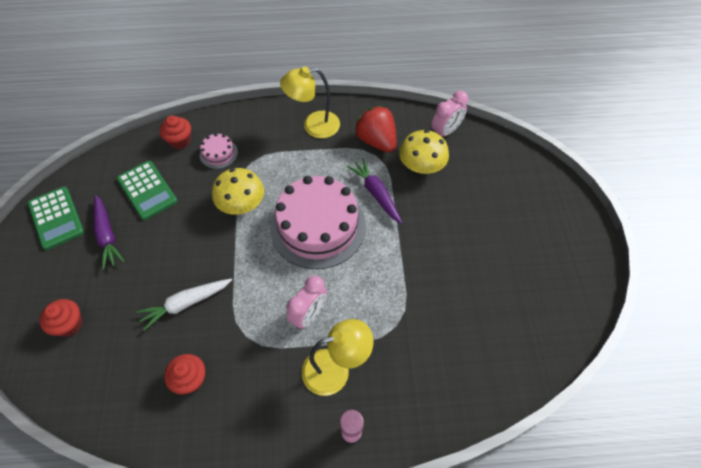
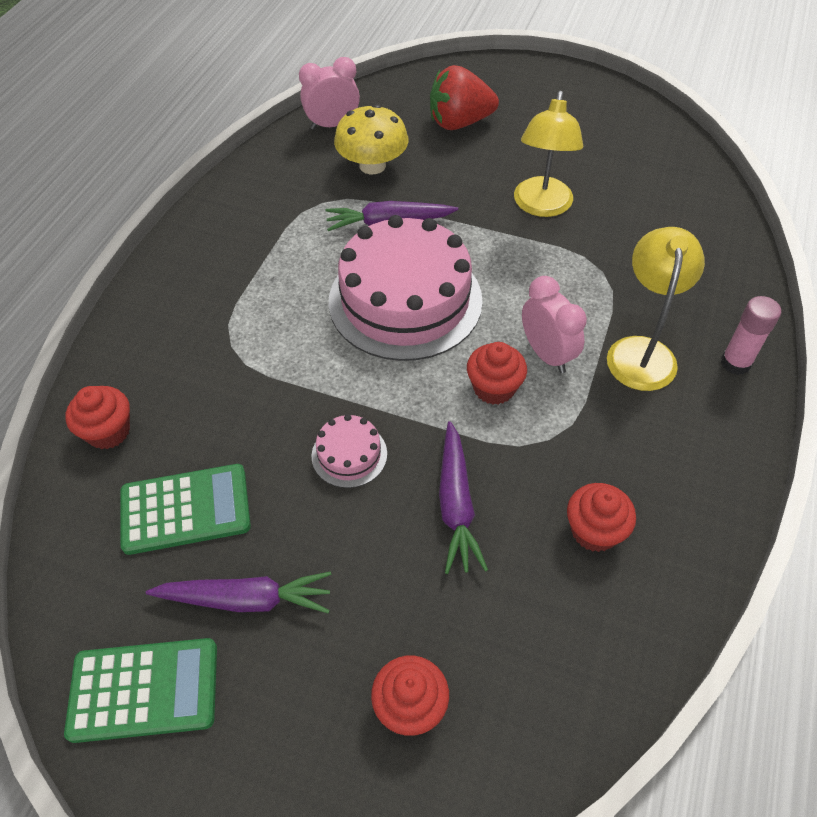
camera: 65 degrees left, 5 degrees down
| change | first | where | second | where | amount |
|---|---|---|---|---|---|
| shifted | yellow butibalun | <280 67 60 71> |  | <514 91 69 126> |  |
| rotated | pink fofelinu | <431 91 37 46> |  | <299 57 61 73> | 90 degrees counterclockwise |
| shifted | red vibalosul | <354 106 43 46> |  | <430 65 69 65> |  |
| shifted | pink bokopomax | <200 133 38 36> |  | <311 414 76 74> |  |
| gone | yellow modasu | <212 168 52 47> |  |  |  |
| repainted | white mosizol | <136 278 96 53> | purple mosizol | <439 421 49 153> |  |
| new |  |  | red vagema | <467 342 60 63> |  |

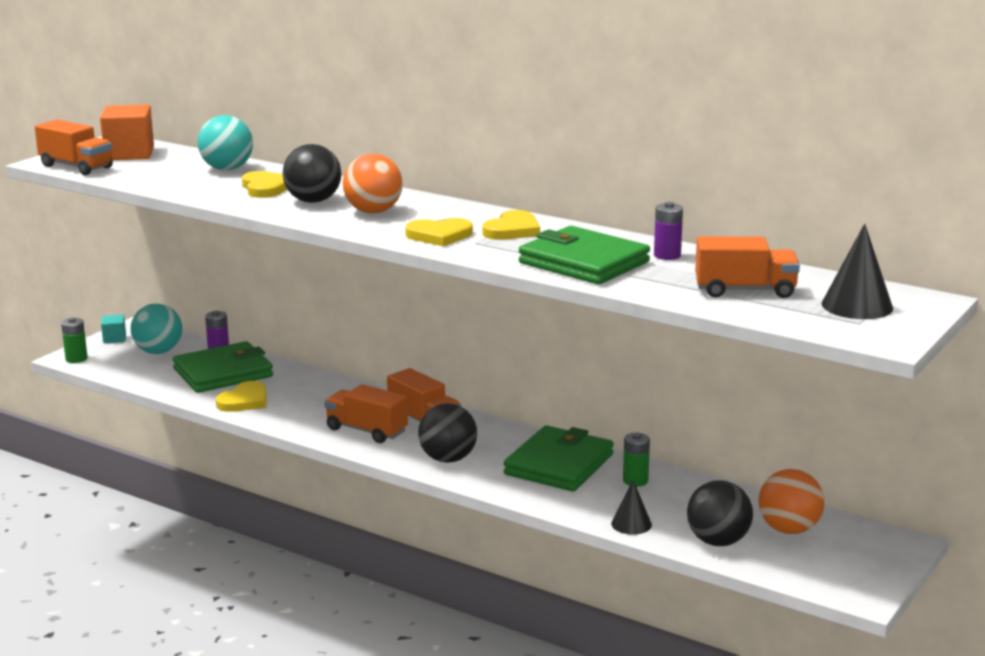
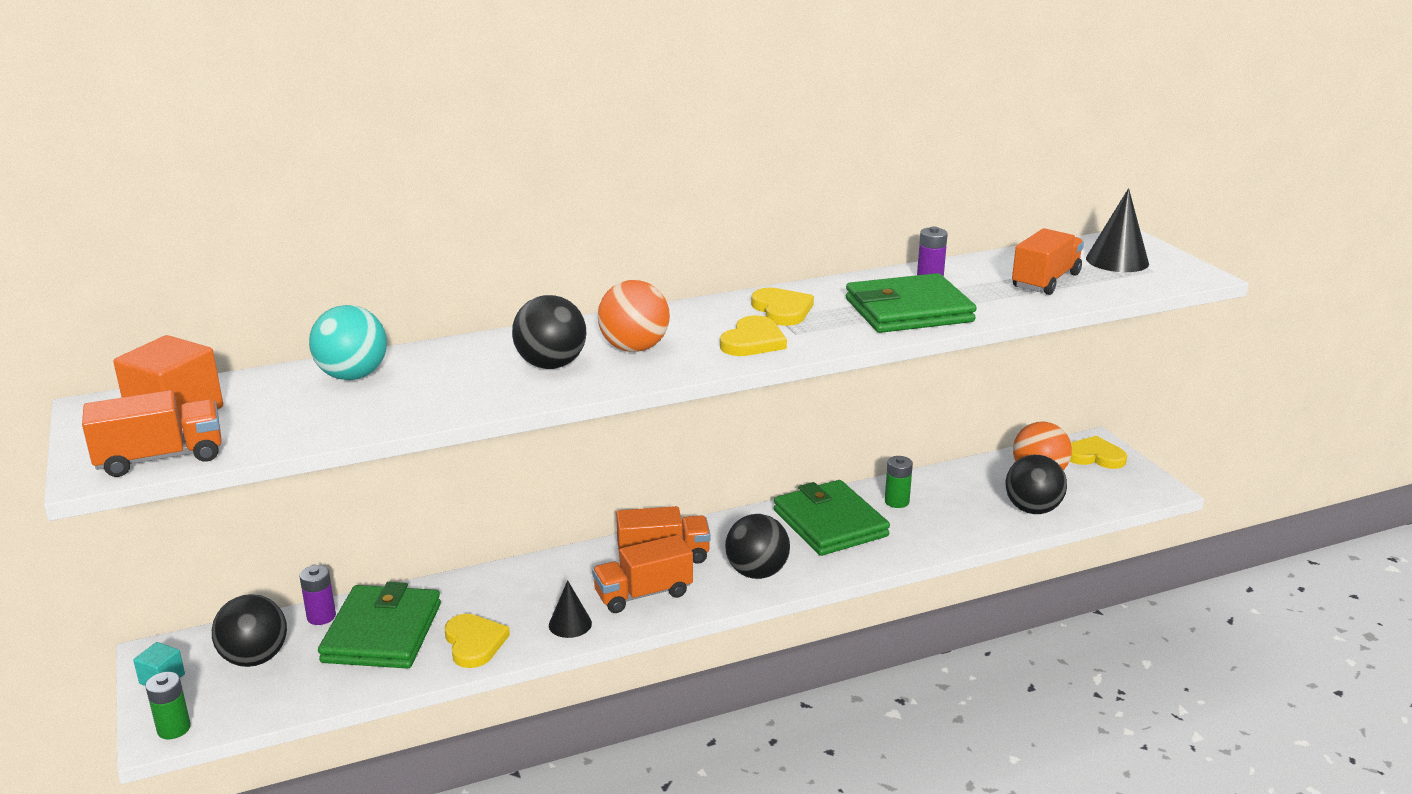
camera: 55 degrees left, 5 degrees up
| change | first | where | second | where | amount |
|---|---|---|---|---|---|
| shifted | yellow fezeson | <242 171 45 27> |  | <1070 436 57 33> |  |
| repainted | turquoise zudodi | <131 303 51 51> | black zudodi | <212 594 75 73> |  |
| shifted | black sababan | <611 480 41 55> |  | <549 580 43 58> |  |

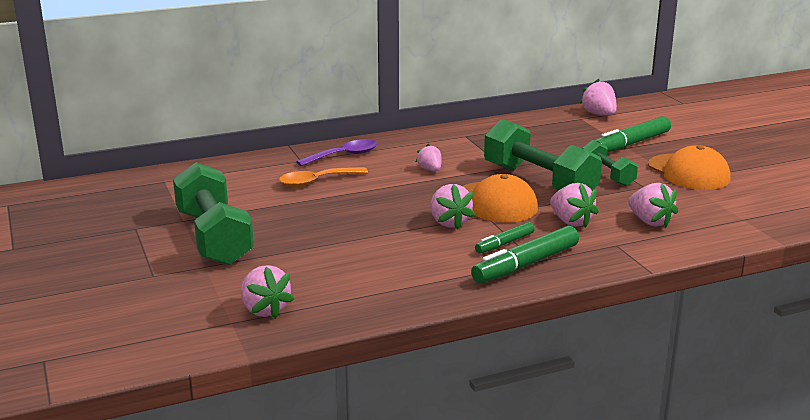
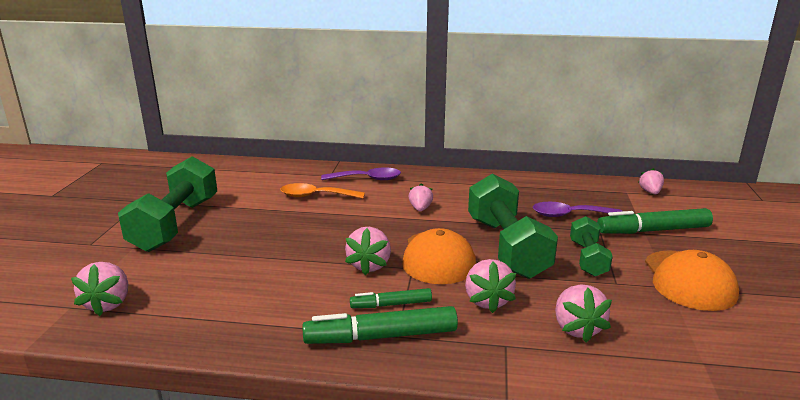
camera: 30 degrees right, 0 degrees up
| change | first | where | second | where | amount |
|---|---|---|---|---|---|
| scaled | pink vibalosul | <580 79 37 37> |  | <639 168 25 26> | x0.65 |
| new |  |  | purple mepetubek | <533 202 89 15> |  |

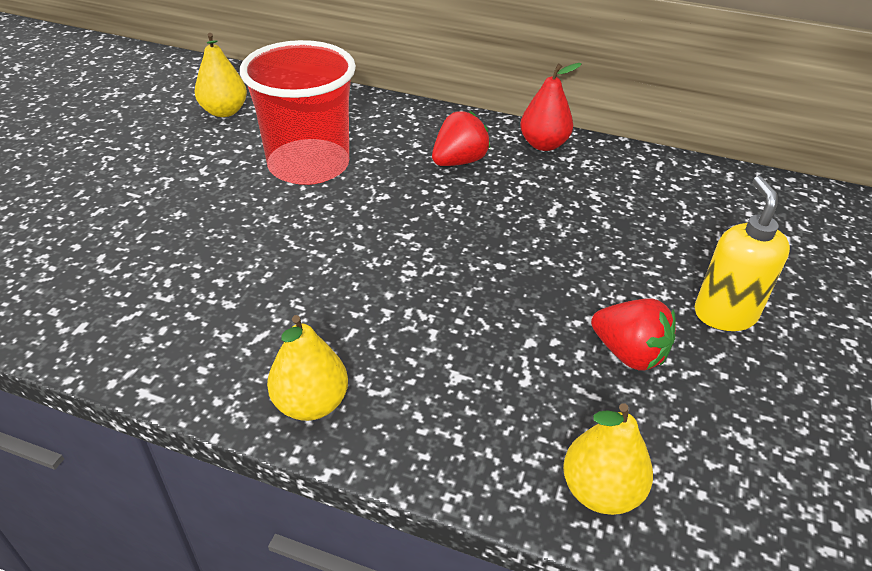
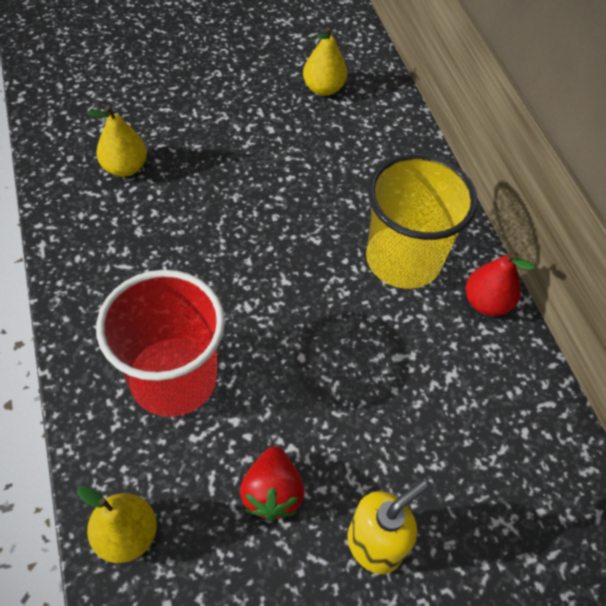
camera: 50 degrees right, 15 degrees up
| change | first | where | second | where | amount |
|---|---|---|---|---|---|
| shifted | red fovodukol | <240 40 116 145> |  | <96 270 129 147> |  |
| swapped | red vibalosul | <432 111 59 55> | yellow fovodukol | <366 153 112 136> |  |
| shifted | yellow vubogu | <267 315 81 106> |  | <87 107 60 70> |  |

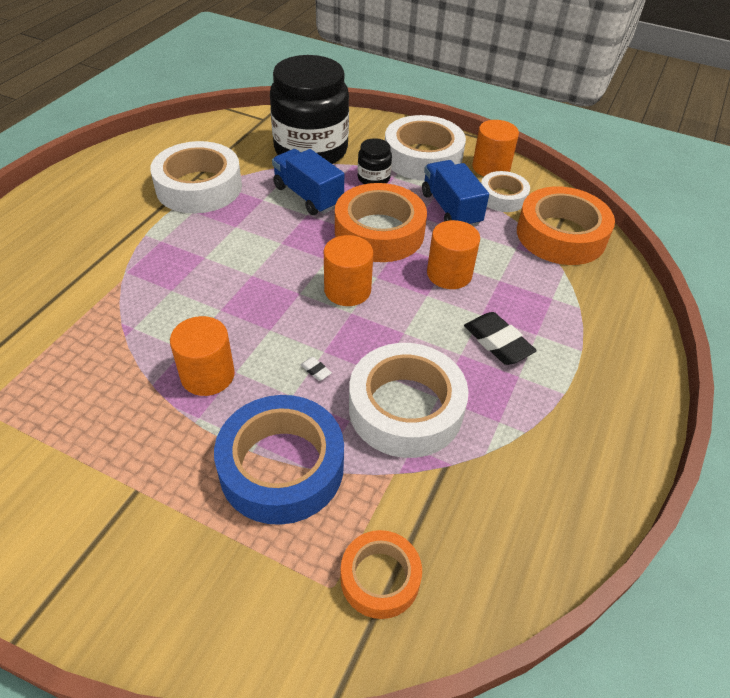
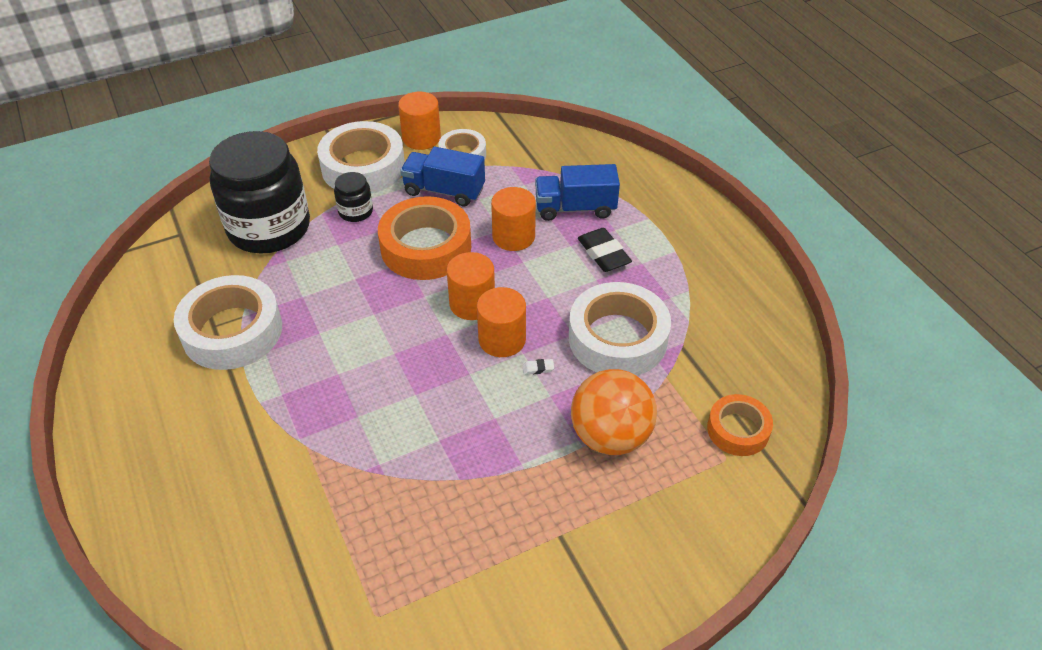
camera: 50 degrees left, 0 degrees up
| change | first | where | second | where | amount |
|---|---|---|---|---|---|
| shifted | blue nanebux | <272 149 72 66> |  | <535 164 85 57> |  |
| gone | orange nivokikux | <517 186 98 79> |  |  |  |
| rotated | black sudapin | <464 312 73 53> |  | <578 228 54 44> | 60 degrees clockwise |
| shifted | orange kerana | <170 316 65 80> |  | <477 287 49 70> |  |
| swapped | blue nivokikux | <214 395 130 130> | orange zudodi | <571 369 86 86> |  |

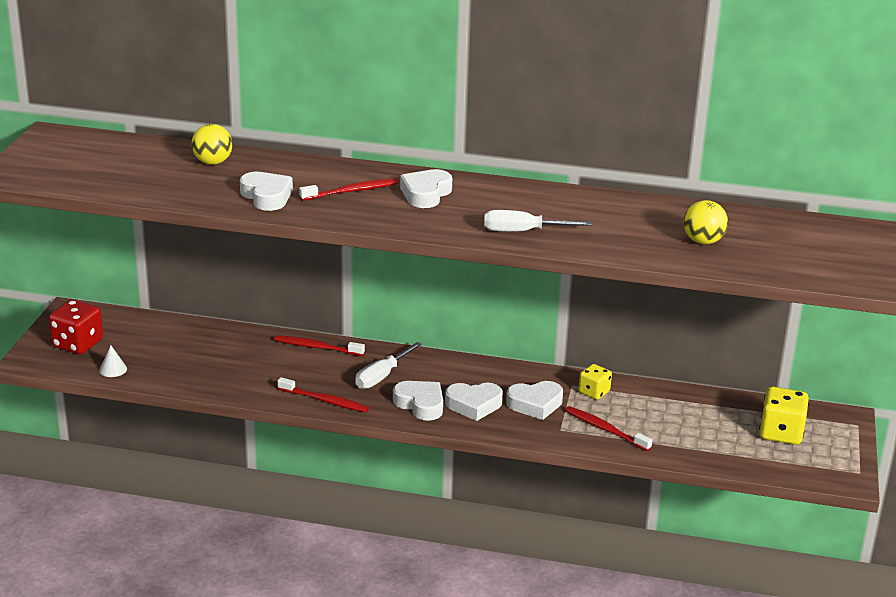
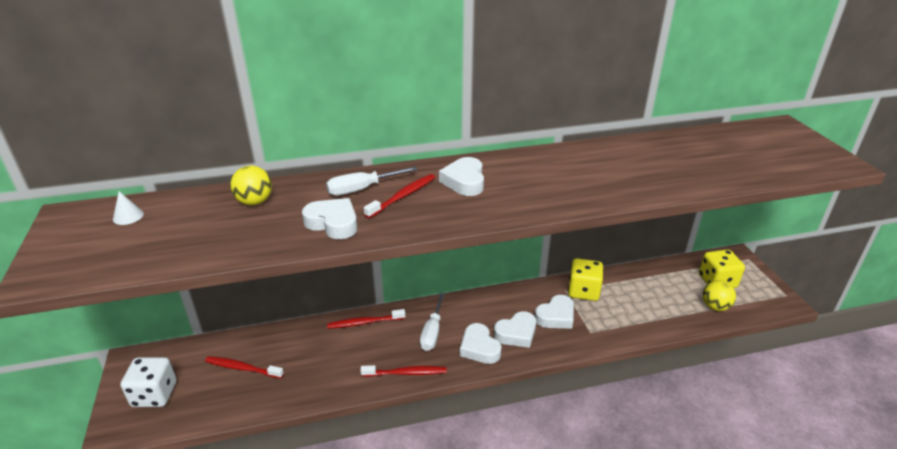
camera: 25 degrees left, 5 degrees up
| change | first | where | second | where | amount |
|---|---|---|---|---|---|
| shifted | yellow zudodi | <684 200 44 44> |  | <703 280 33 31> |  |
| shifted | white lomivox | <484 210 108 22> |  | <326 166 92 30> |  |
| repainted | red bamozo | <49 300 54 54> | white bamozo | <120 357 57 50> |  |
| shifted | white sababan | <99 345 28 32> |  | <113 191 31 34> |  |
| scaled | yellow bamozo | <579 364 33 36> |  | <568 258 35 43> | x1.62 |
| rotated | white fezeson | <393 381 50 40> |  | <460 323 41 41> | 135 degrees counterclockwise |
| shifted | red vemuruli | <565 406 87 45> |  | <205 356 79 22> |  |

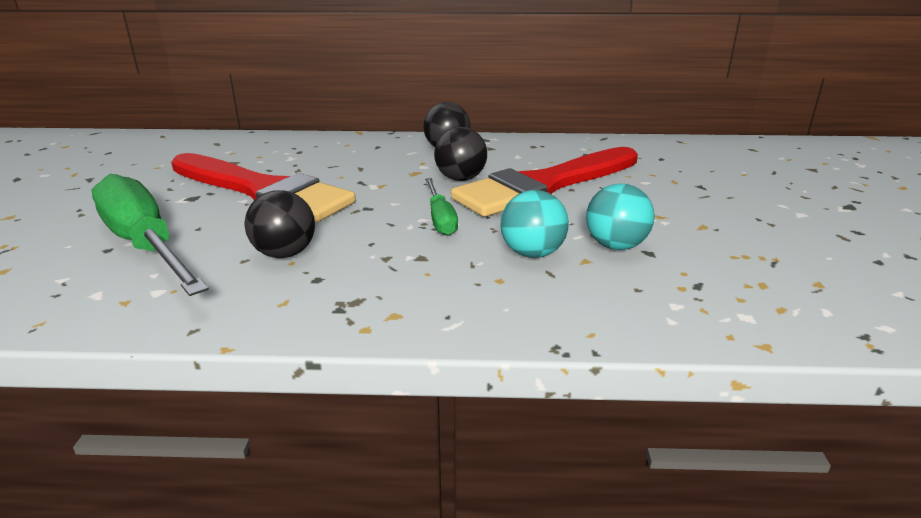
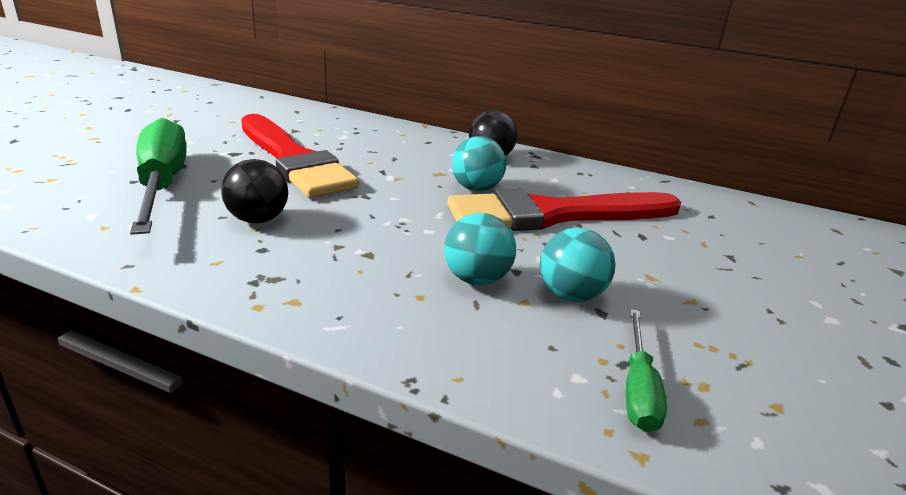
camera: 20 degrees right, 0 degrees up
| change | first | where | second | where | amount |
|---|---|---|---|---|---|
| repainted | black zudodi | <434 127 53 54> | turquoise zudodi | <452 136 54 55> |  |
| shifted | green lomivox | <425 178 33 58> |  | <626 309 41 123> |  |

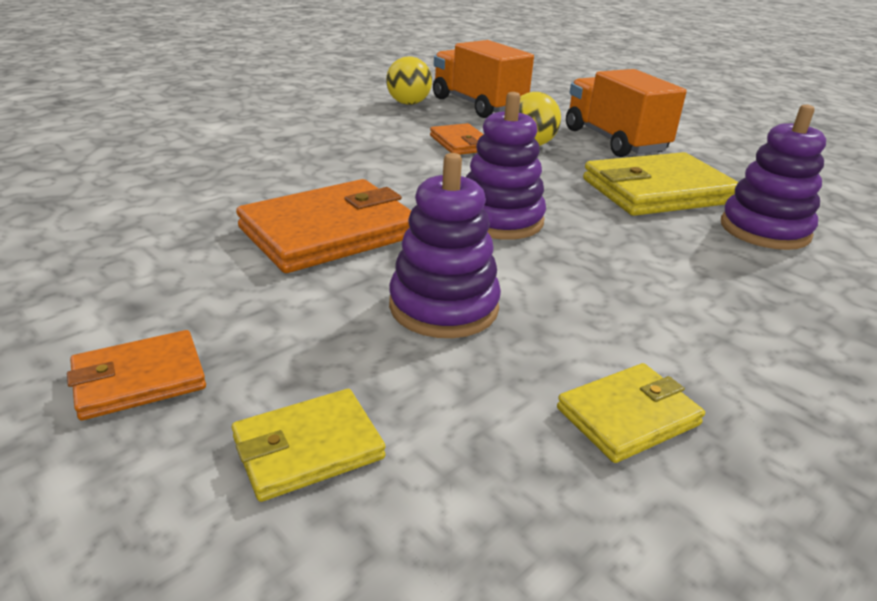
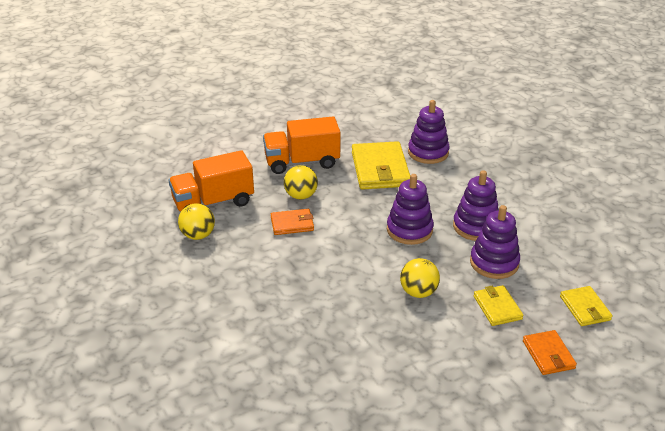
camera: 75 degrees left, 5 degrees up
| change | first | where | second | where | amount |
|---|---|---|---|---|---|
| swapped | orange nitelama | <236 179 175 94> | yellow zudodi | <400 258 40 40> |  |
| shifted | yellow nitelama | <557 363 148 100> |  | <473 285 51 41> |  |
| new |  |  | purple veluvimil | <453 170 46 71> |  |

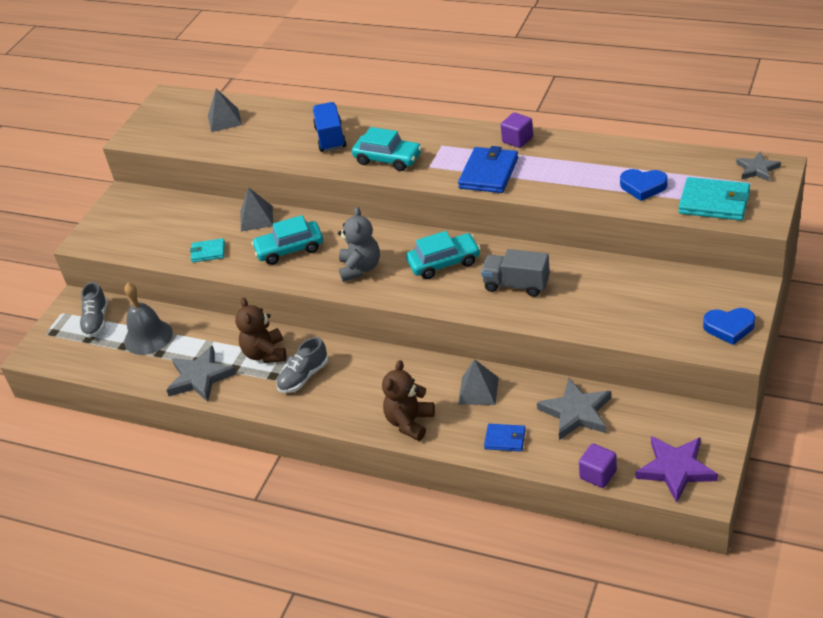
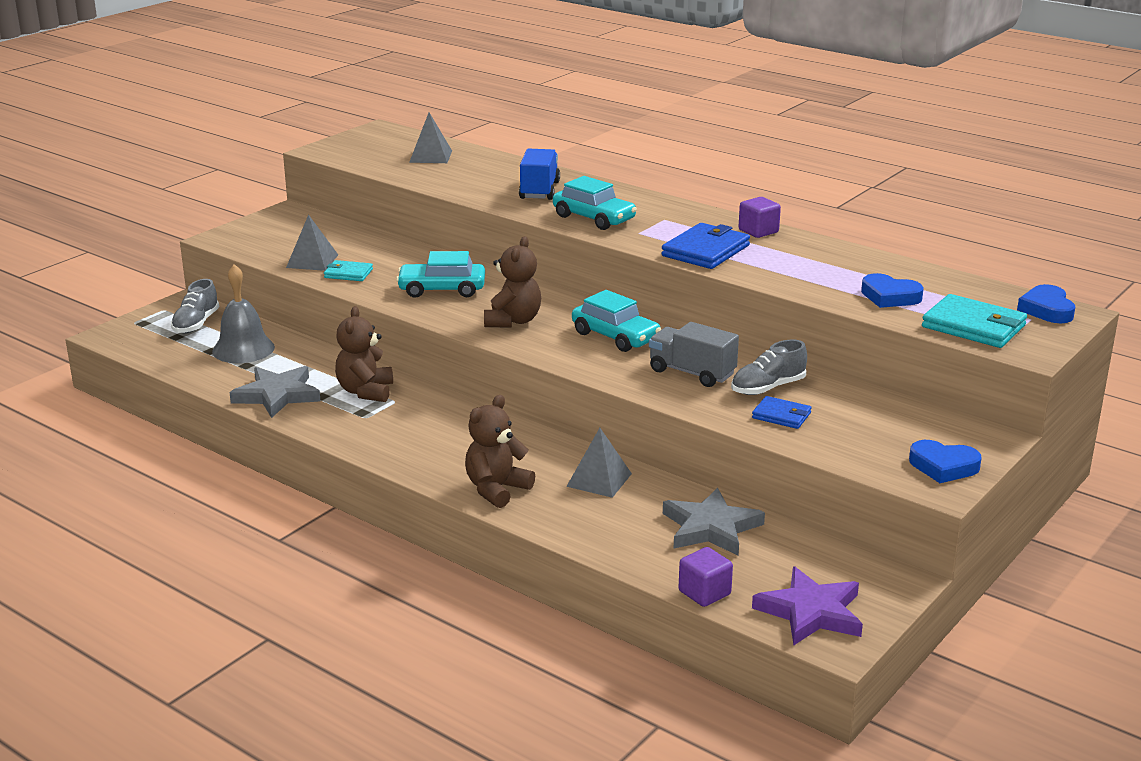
camera: 10 degrees right, 15 degrees down
| change | first | where | second | where | amount |
|---|---|---|---|---|---|
| swapped | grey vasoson | <736 151 45 31> | blue fezeson | <1017 284 58 39> |  |
| shifted | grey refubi | <240 187 33 45> |  | <286 214 52 57> |  |
| repainted | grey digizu | <338 207 42 75> | brown digizu | <484 236 57 92> |  |
| rotated | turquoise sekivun | <406 231 75 48> |  | <572 290 89 62> | 45 degrees clockwise |
| shifted | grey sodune | <277 337 51 56> |  | <731 340 76 55> |  |
| shifted | blue nitelama | <484 424 42 28> |  | <752 396 60 33> |  |

